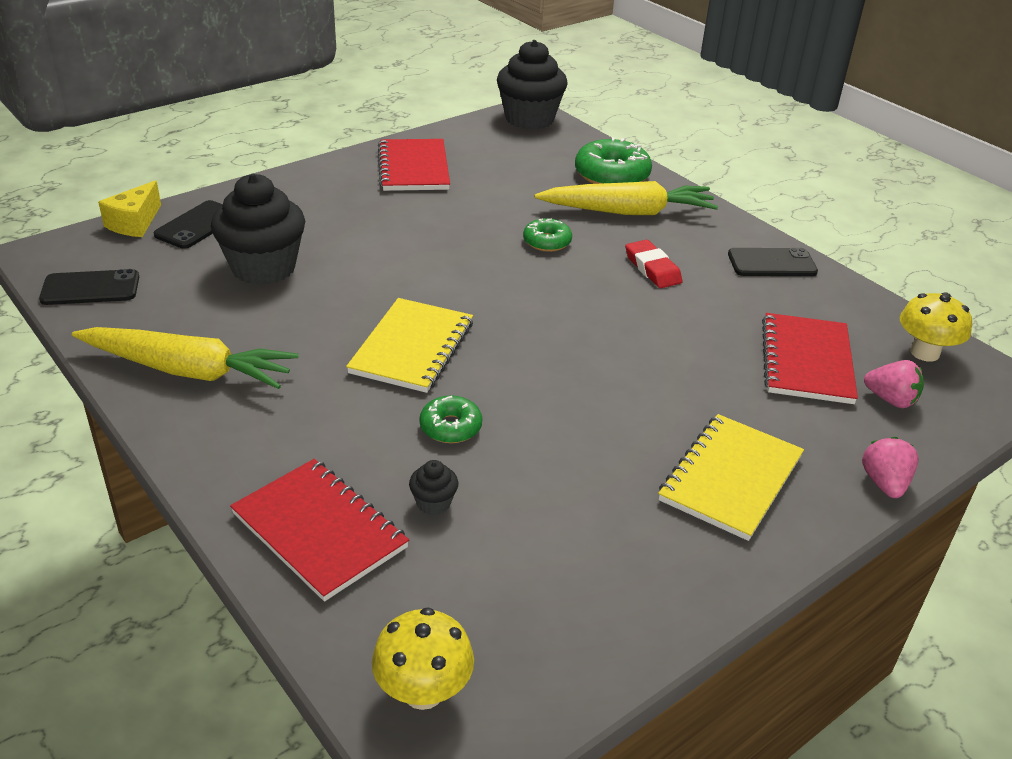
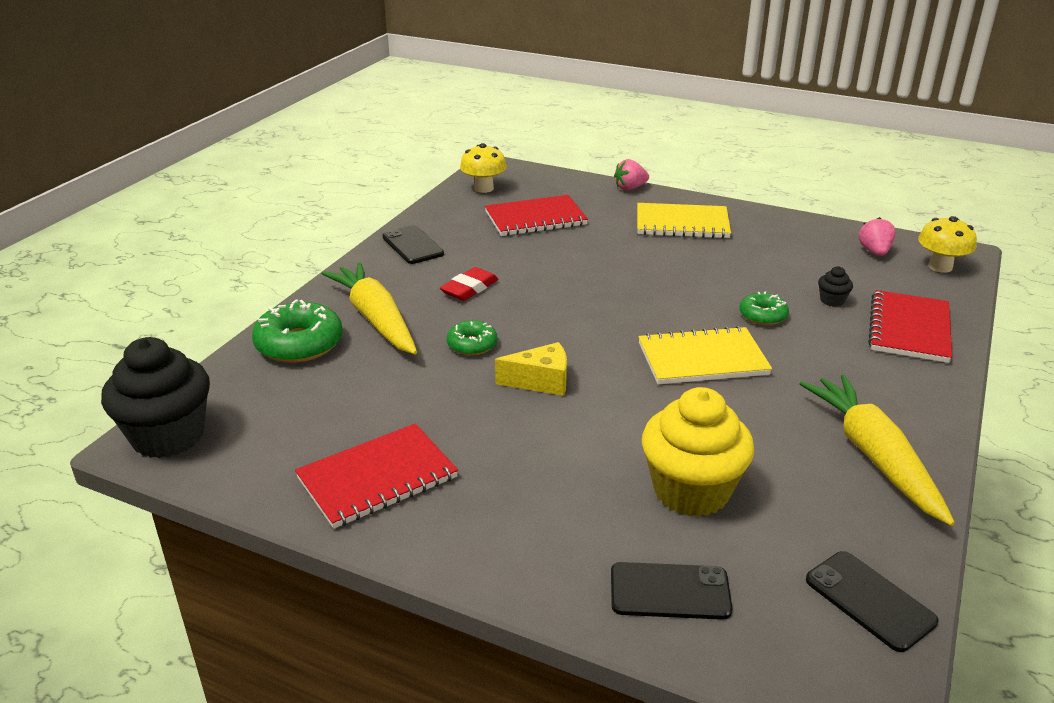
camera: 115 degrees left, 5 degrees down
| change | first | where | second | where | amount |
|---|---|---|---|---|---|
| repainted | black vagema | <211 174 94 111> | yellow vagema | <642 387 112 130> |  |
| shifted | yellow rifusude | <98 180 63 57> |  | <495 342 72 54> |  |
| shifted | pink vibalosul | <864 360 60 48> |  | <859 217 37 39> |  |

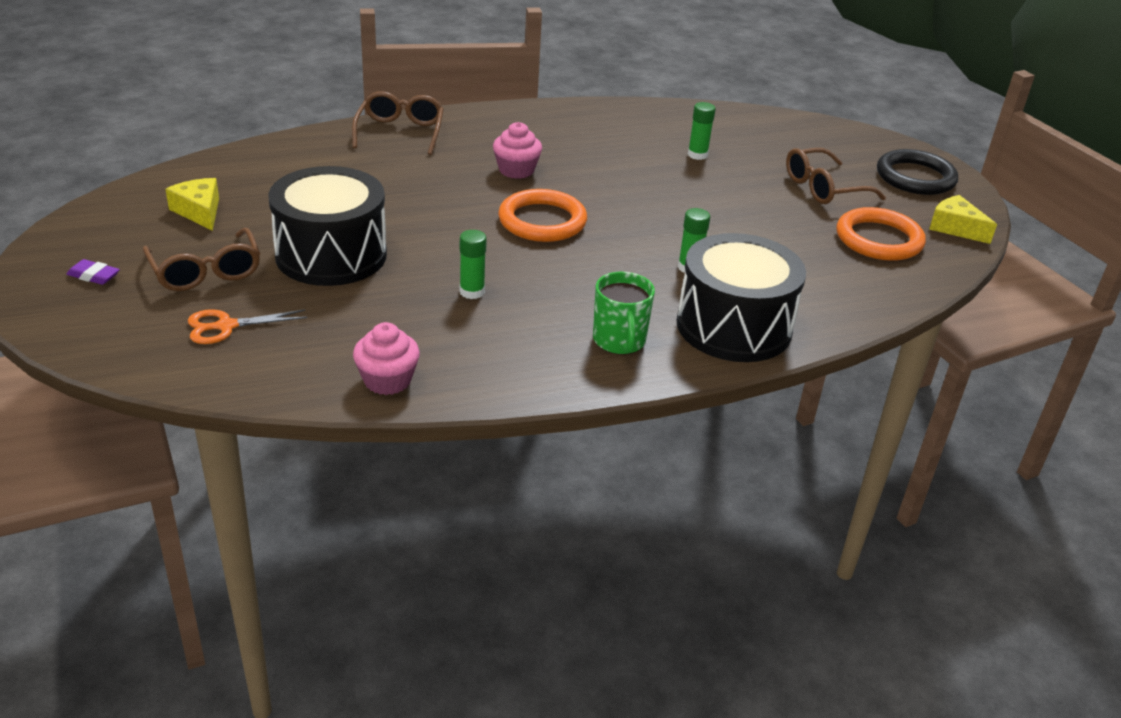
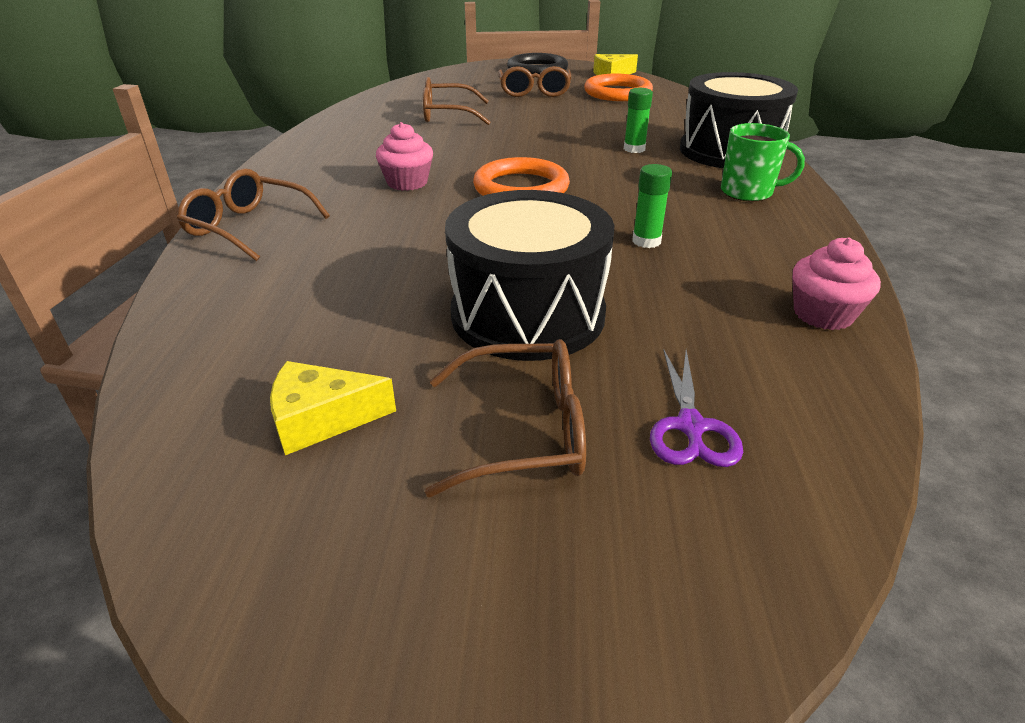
camera: 65 degrees left, 0 degrees up
| change | first | where | second | where | amount |
|---|---|---|---|---|---|
| swapped | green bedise | <688 102 28 58> | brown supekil | <423 77 67 48> |  |
| gone | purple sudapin | <66 259 54 26> |  |  |  |
| repainted | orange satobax | <188 309 119 35> | purple satobax | <650 350 93 117> |  |

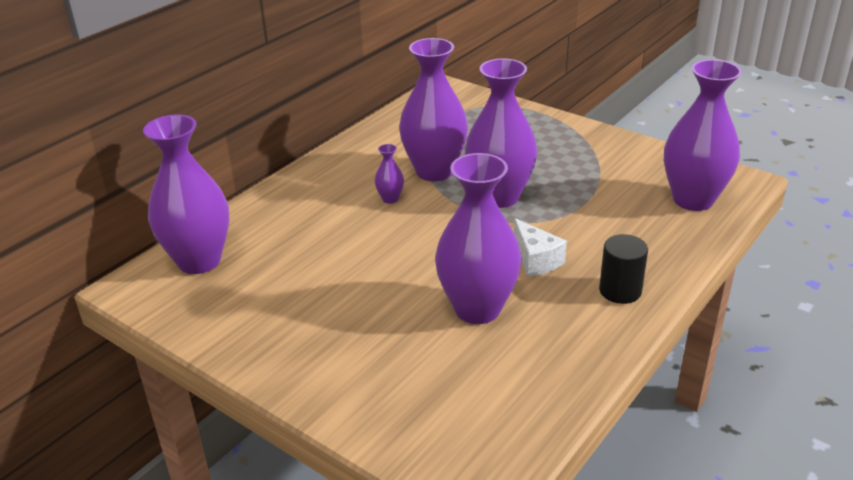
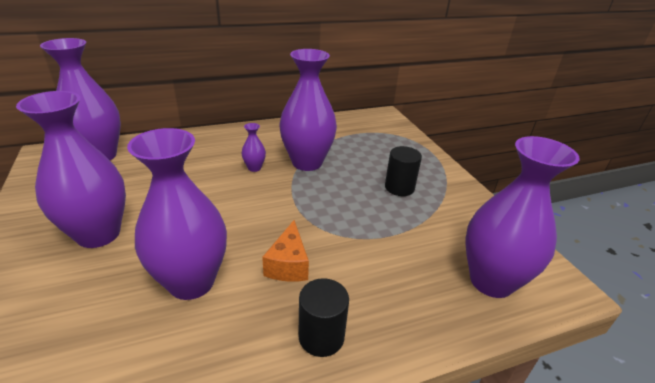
camera: 30 degrees right, 0 degrees up
| change | first | where | second | where | amount |
|---|---|---|---|---|---|
| shifted | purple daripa | <465 59 72 149> |  | <16 91 110 157> |  |
| repainted | white rifusude | <514 218 53 59> | orange rifusude | <262 220 47 62> |  |
| new |  |  | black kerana | <385 146 37 50> |  |

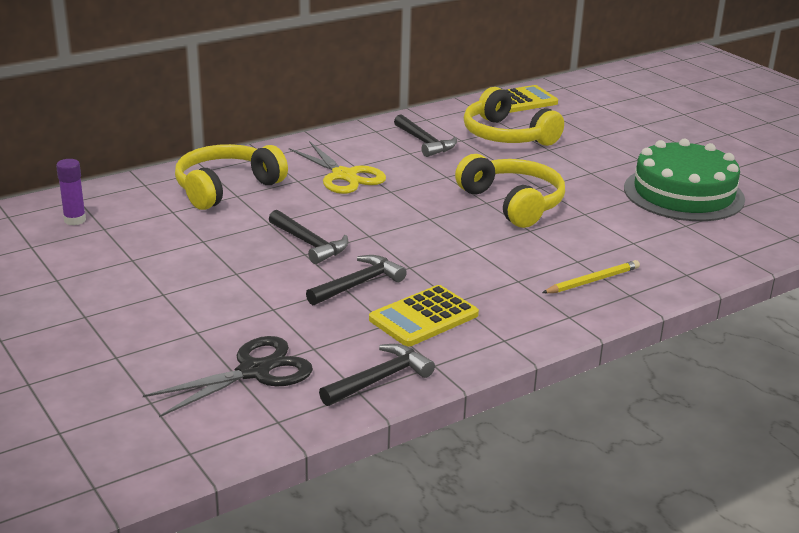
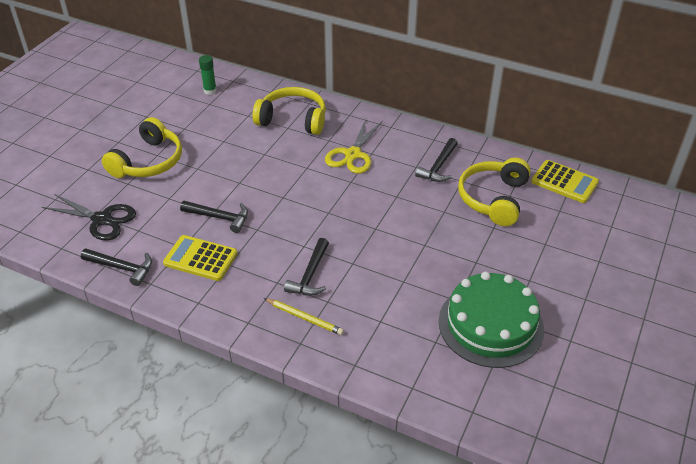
camera: 60 degrees right, 15 degrees up
| change | first | where | second | where | amount |
|---|---|---|---|---|---|
| shifted | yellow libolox | <455 154 110 74> |  | <102 117 80 61> |  |
| repainted | purple bedise | <56 159 30 66> | green bedise | <199 55 18 40> |  |
| shifted | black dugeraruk | <269 210 79 54> |  | <284 238 45 58> |  |

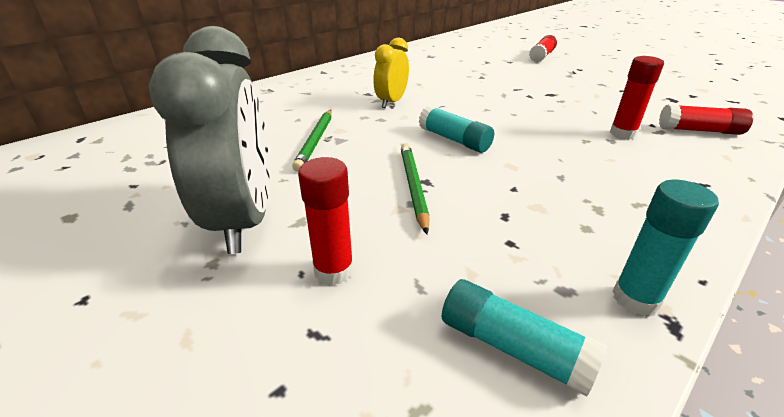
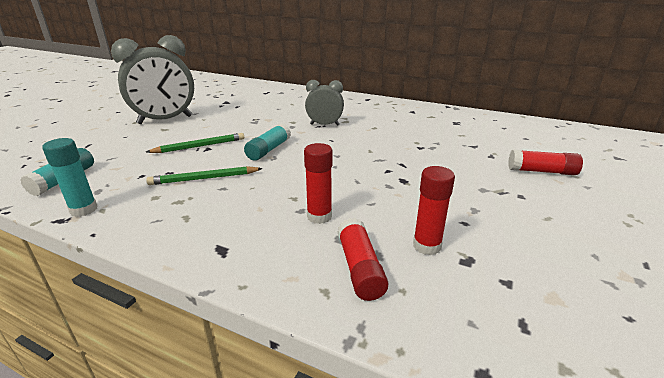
camera: 70 degrees right, 5 degrees down
| change | first | where | second | where | amount |
|---|---|---|---|---|---|
| repainted | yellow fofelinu | <373 38 36 70> | grey fofelinu | <305 80 39 46> |  |
| shifted | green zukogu | <292 110 40 61> |  | <146 166 117 19> |  |
| shifted | red bedise | <298 157 56 128> |  | <413 166 42 89> |  |

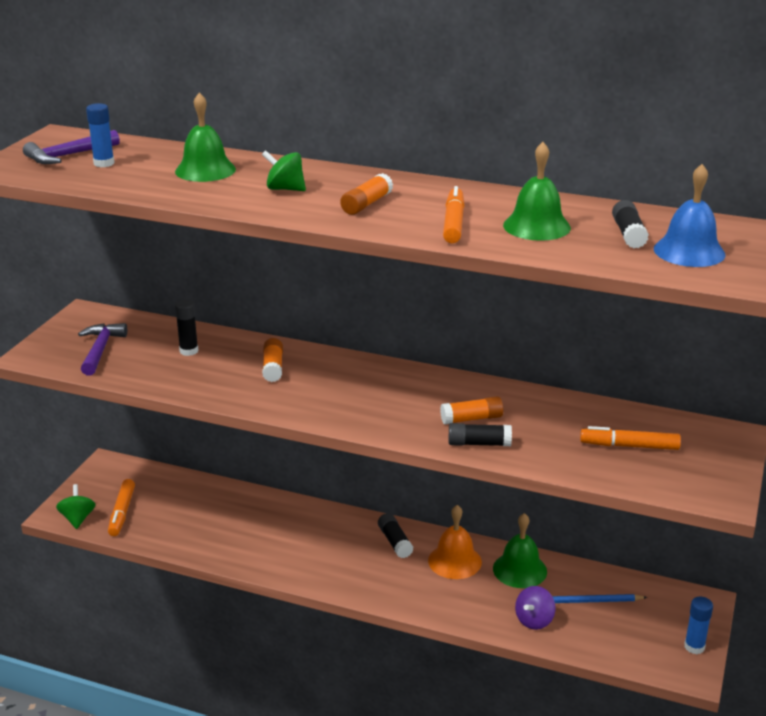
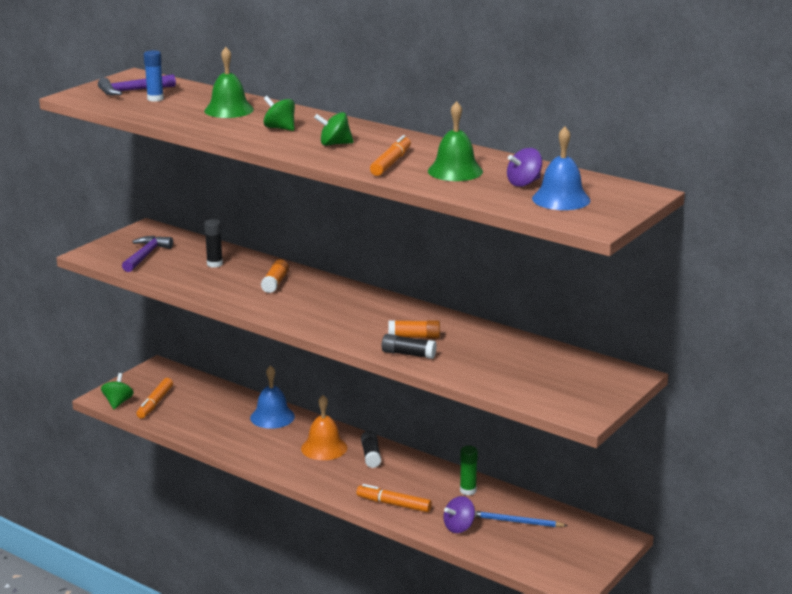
camera: 15 degrees right, 5 degrees down
| change | first | where | second | where | amount |
|---|---|---|---|---|---|
| swapped | orange bedise | <340 173 53 42> | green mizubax | <314 112 40 34> |  |
| swapped | black bedise | <612 200 37 48> | purple mizubax | <507 148 35 39> |  |
| shifted | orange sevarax | <580 426 101 24> |  | <356 484 76 28> |  |
| shifted | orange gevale | <428 505 54 74> |  | <301 395 46 65> |  |
| swapped | green gevale | <493 513 54 75> | green bedise | <460 445 18 50> |  |
| gone | blue bedise | <684 597 29 57> |  |  |  |
| new |  |  | blue gevale | <250 365 45 64> |  |

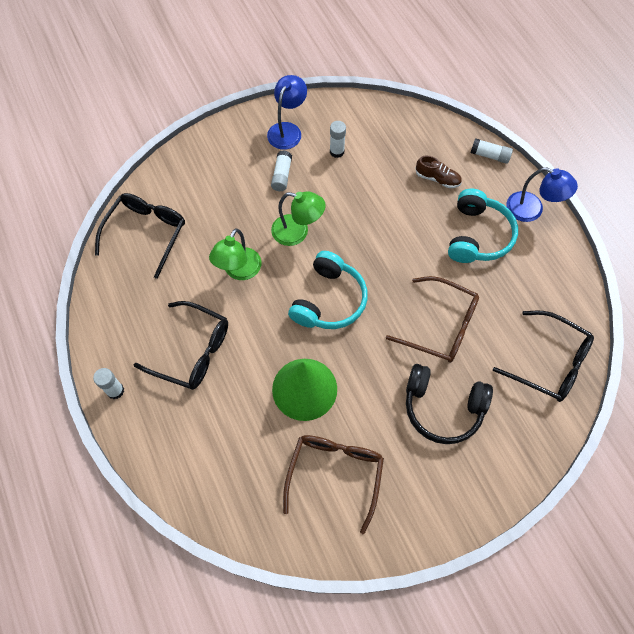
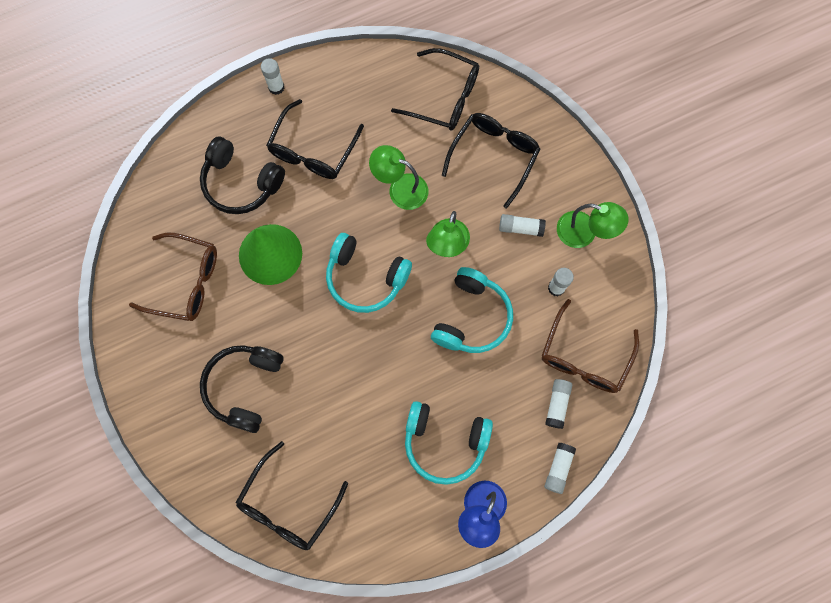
camera: 90 degrees right, 10 degrees up
| change | first | where | second | where | amount |
|---|---|---|---|---|---|
| repainted | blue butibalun | <267 75 40 75> | green butibalun | <557 202 72 46> |  |
| gone | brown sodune | <415 156 47 32> |  |  |  |
| shifted | brown supekil | <386 276 93 87> |  | <542 299 97 94> |  |
| new |  |  | black supekil | <442 113 98 96> |  |
| new |  |  | black libolox | <200 137 85 77> |  |
| new |  |  | turquoise libolox | <431 267 82 86> |  |
| new |  |  | white bedise | <545 379 27 50> |  |

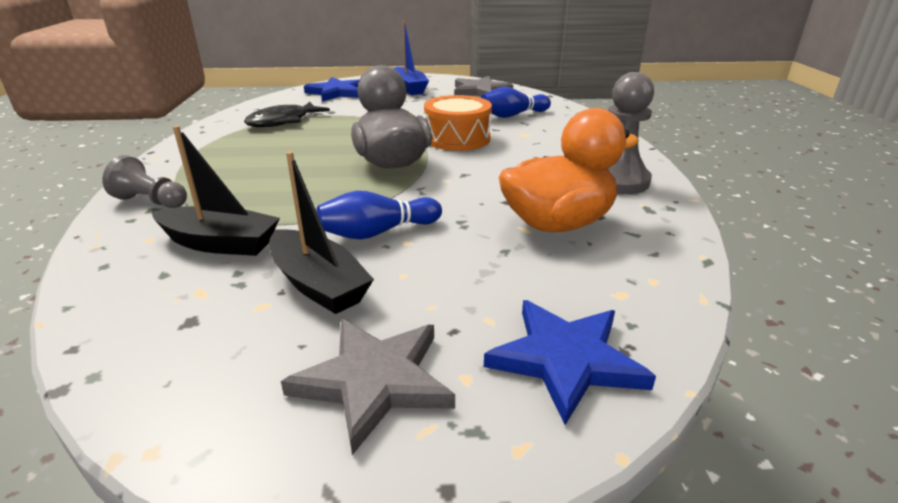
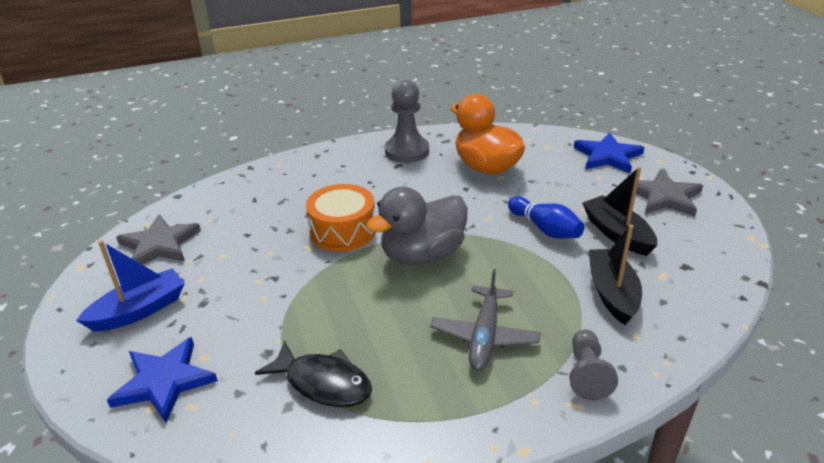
camera: 105 degrees left, 5 degrees up
| change | first | where | second | where | amount |
|---|---|---|---|---|---|
| gone | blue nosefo | <481 87 70 31> |  |  |  |
| rotated | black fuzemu | <269 151 105 163> |  | <582 167 75 89> | 60 degrees counterclockwise |
| new |  |  | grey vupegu | <430 269 111 102> |  |

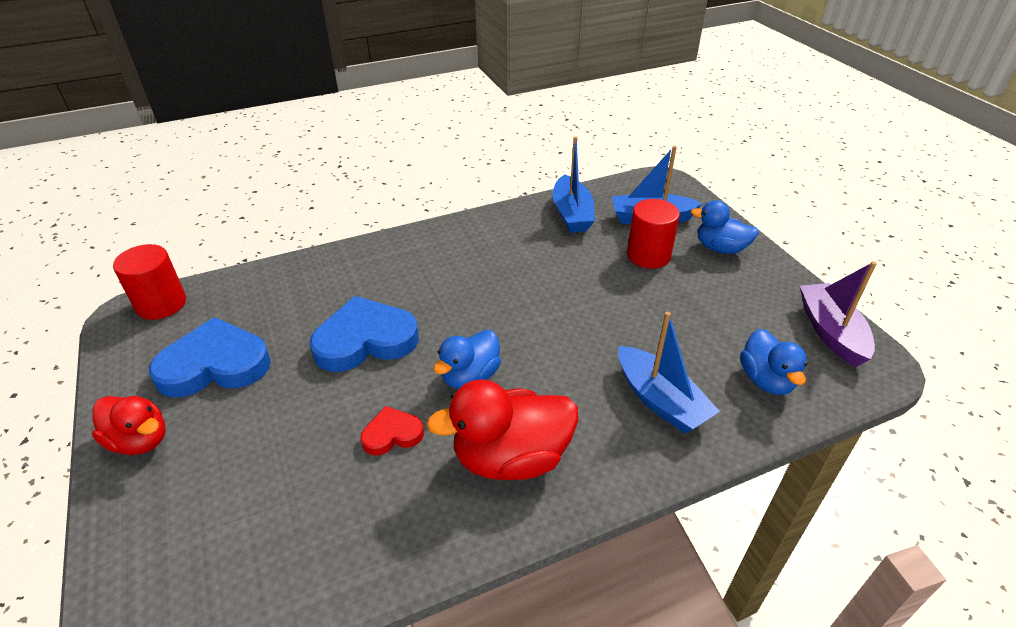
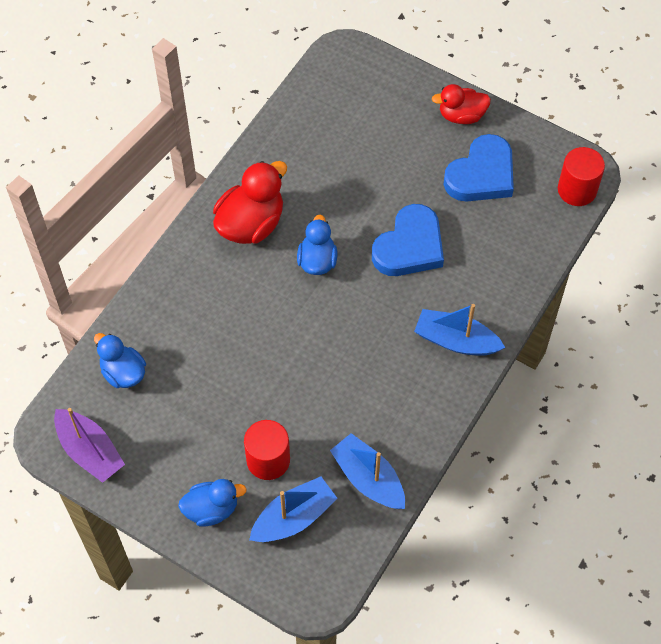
camera: 145 degrees right, 20 degrees up
| change | first | where | second | where | amount |
|---|---|---|---|---|---|
| shifted | blue fuzemu | <618 311 102 122> |  | <414 304 91 52> |  |
| gone | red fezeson | <360 406 64 50> |  |  |  |

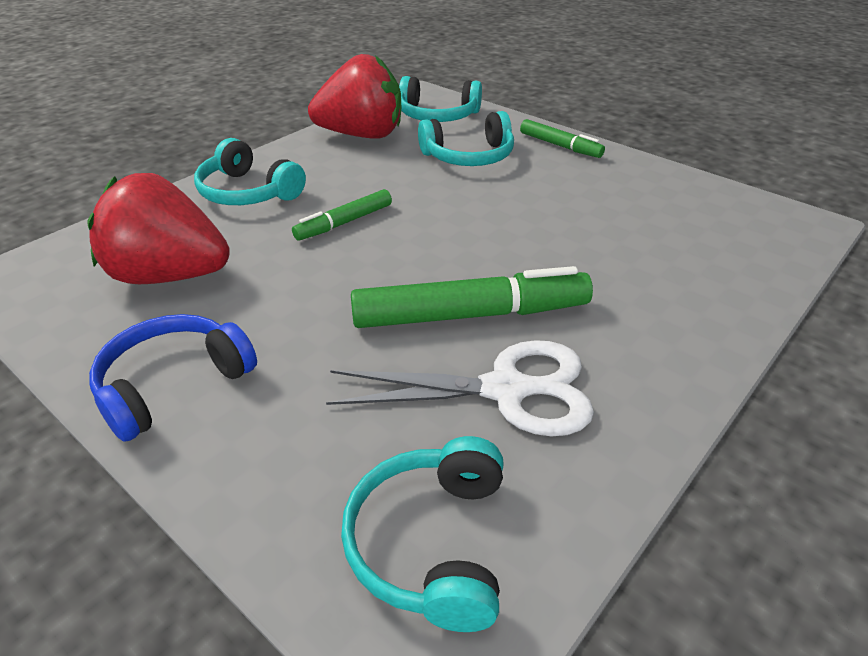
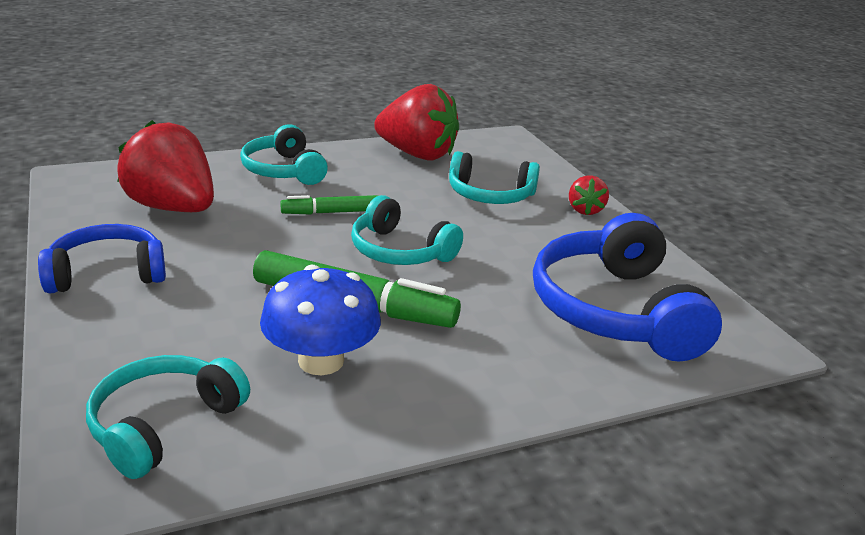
camera: 25 degrees right, 10 degrees down
| change | first | where | second | where | amount |
|---|---|---|---|---|---|
| shifted | turquoise libolox | <399 76 83 46> |  | <351 195 112 70> |  |
| swapped | green sevarax | <520 119 85 39> | red vibalosul | <569 175 40 40> |  |
| swapped | white satobax | <326 340 268 96> | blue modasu | <260 265 121 110> |  |
| new |  |  | blue libolox | <533 213 189 149> |  |

